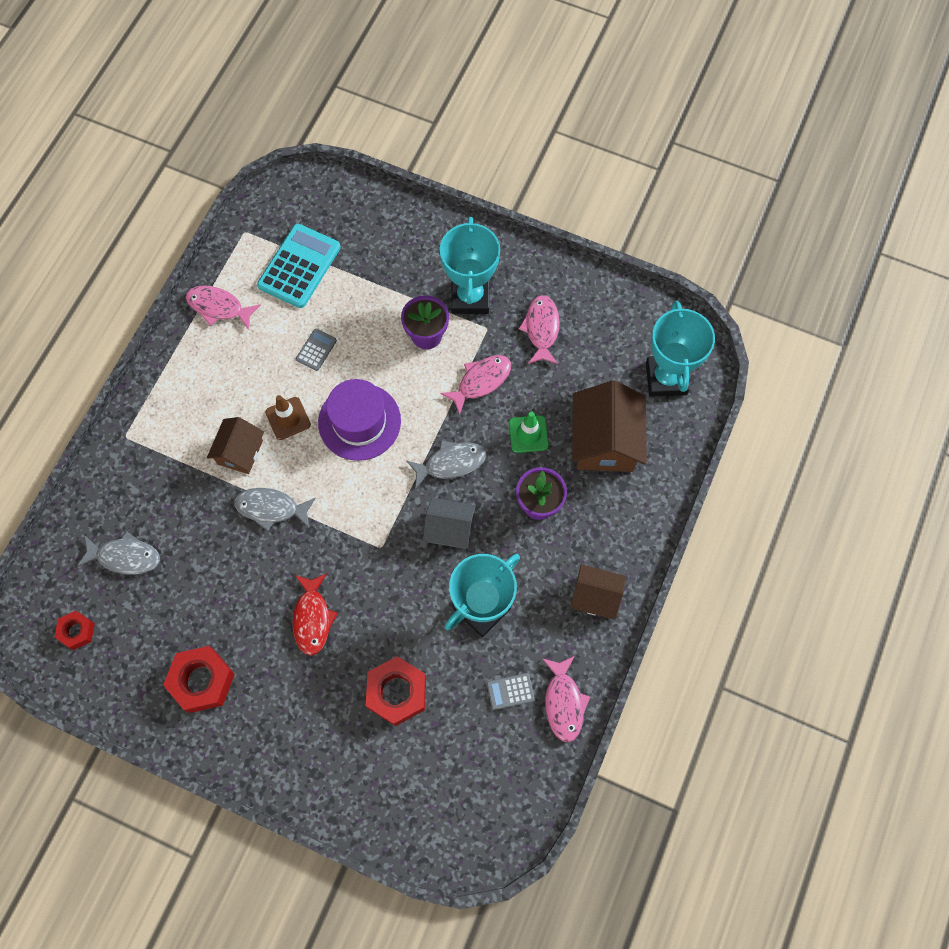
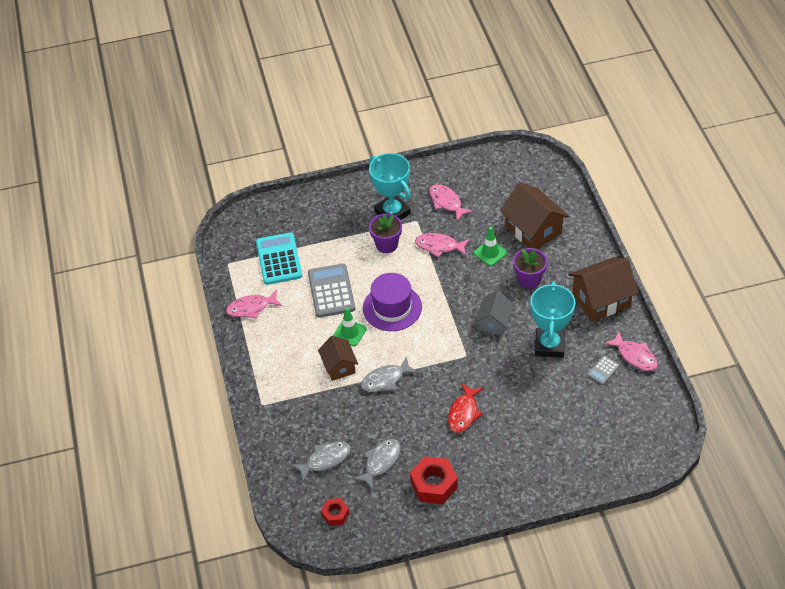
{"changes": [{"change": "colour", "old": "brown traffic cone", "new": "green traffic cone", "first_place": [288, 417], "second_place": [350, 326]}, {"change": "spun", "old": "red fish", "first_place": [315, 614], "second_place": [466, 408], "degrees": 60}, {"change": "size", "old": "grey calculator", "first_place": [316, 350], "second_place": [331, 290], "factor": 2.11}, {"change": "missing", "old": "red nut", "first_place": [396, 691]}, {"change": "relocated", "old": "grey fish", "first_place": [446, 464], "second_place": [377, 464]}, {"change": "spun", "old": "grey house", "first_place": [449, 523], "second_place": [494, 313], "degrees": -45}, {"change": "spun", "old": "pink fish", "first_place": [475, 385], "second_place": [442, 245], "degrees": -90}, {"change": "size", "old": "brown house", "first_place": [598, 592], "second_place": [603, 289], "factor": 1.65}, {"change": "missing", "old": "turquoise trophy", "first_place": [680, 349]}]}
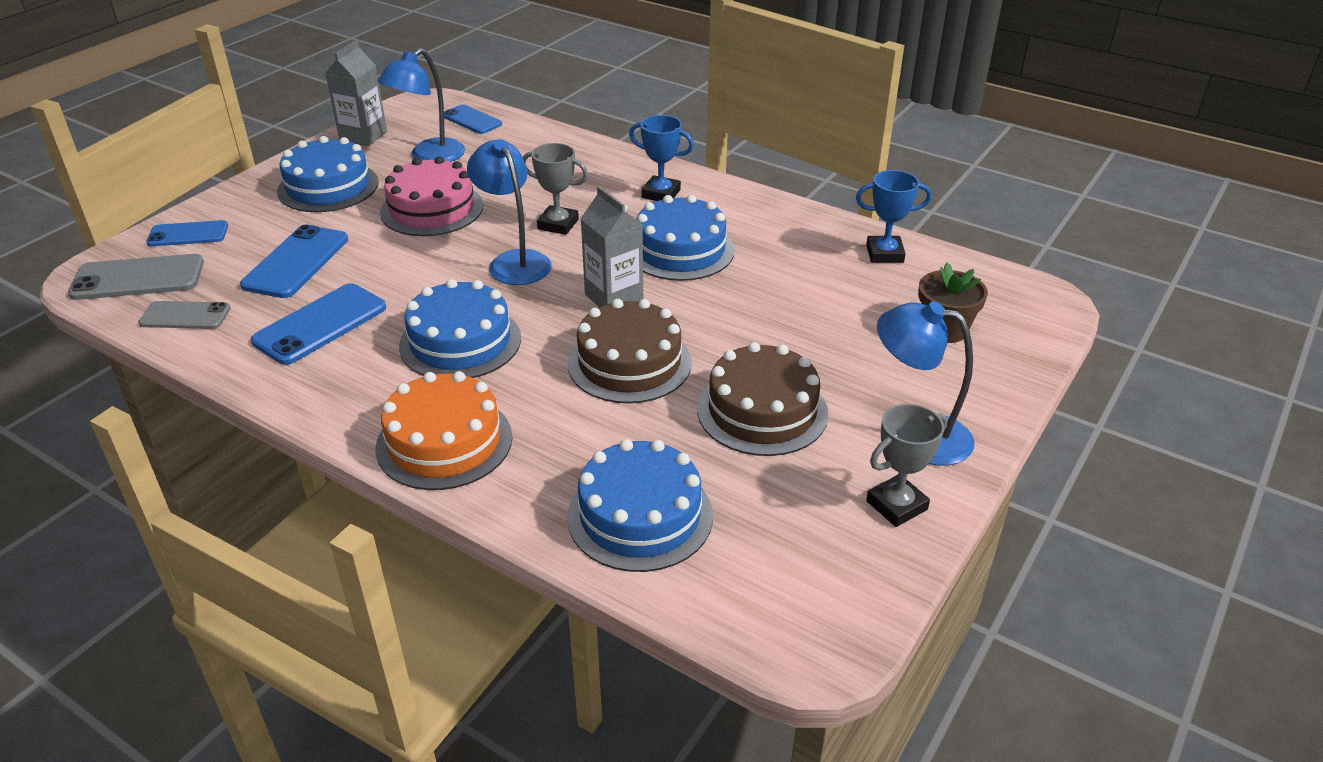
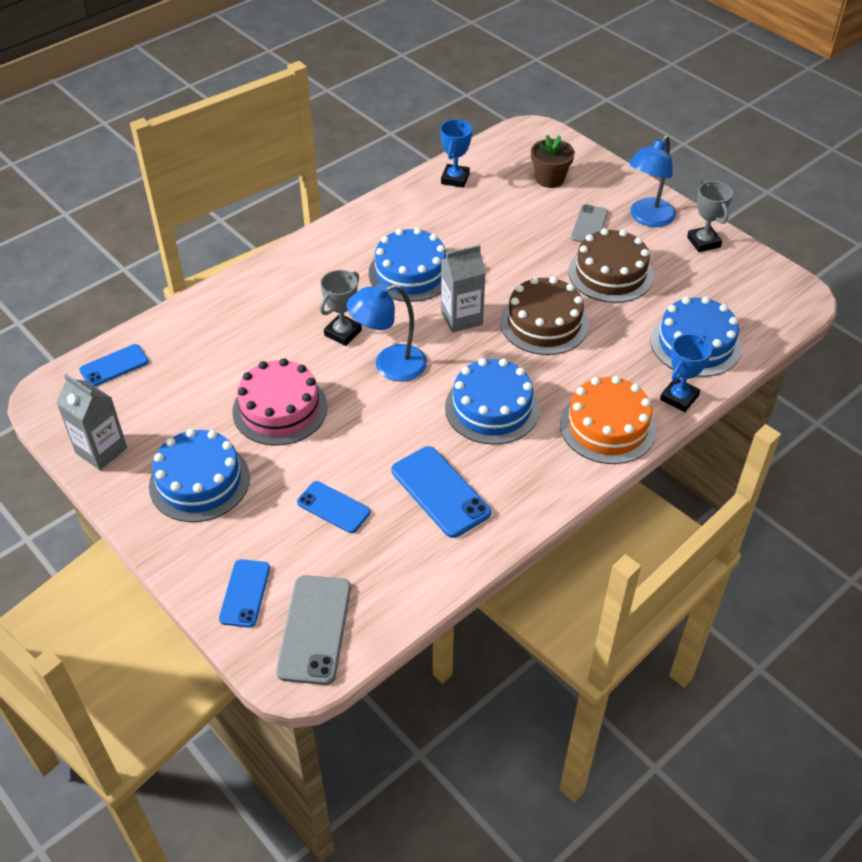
{"changes": [{"change": "relocated", "old": "grey phone", "first_place": [184, 315], "second_place": [589, 223]}, {"change": "size", "old": "blue phone", "first_place": [294, 261], "second_place": [334, 507], "factor": 0.65}, {"change": "missing", "old": "blue lamp", "first_place": [421, 105]}, {"change": "relocated", "old": "blue trophy", "first_place": [661, 158], "second_place": [686, 373]}]}
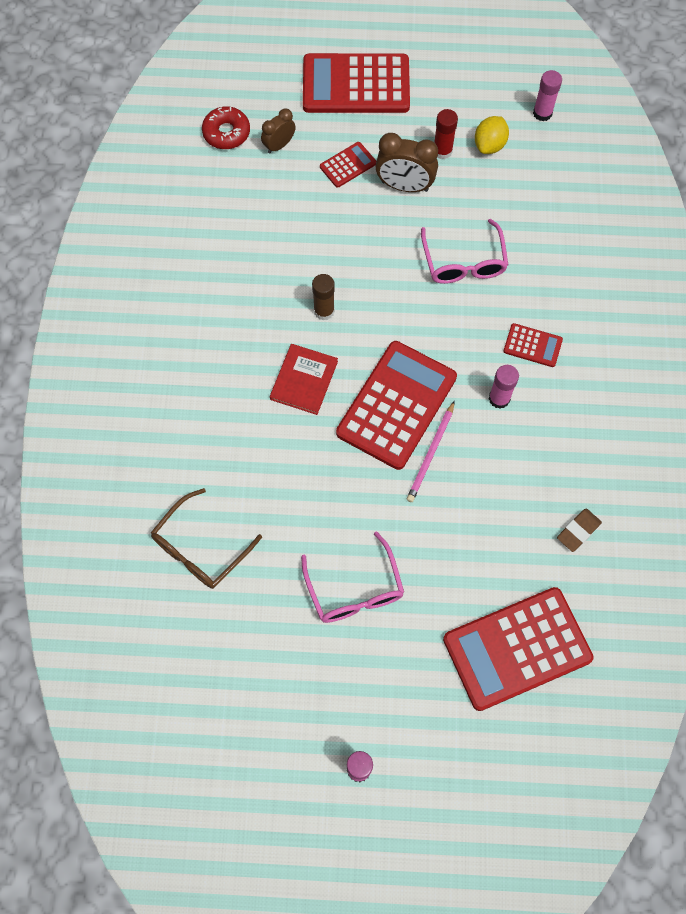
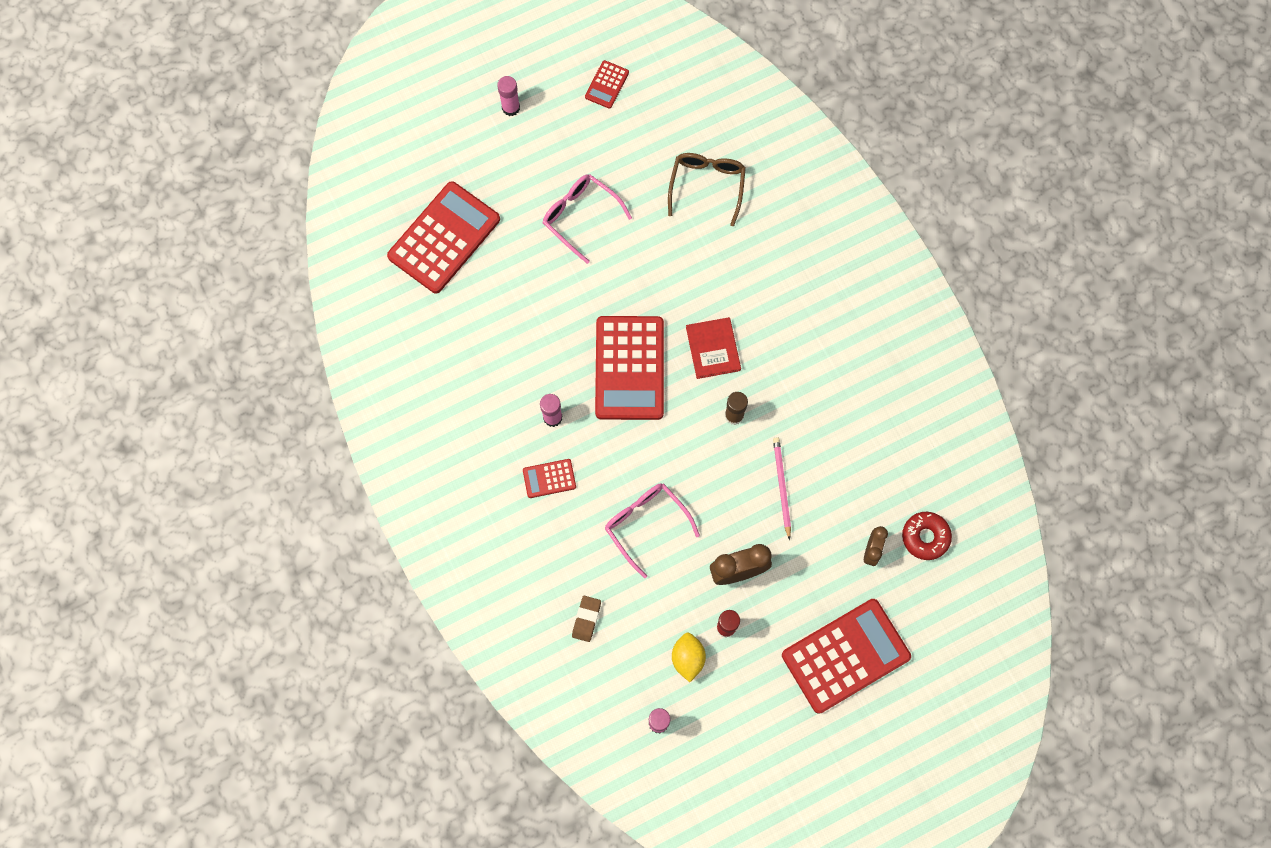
{"changes": [{"change": "relocated", "old": "red calculator", "first_place": [348, 165], "second_place": [607, 84]}, {"change": "relocated", "old": "pink pencil", "first_place": [431, 451], "second_place": [782, 488]}, {"change": "relocated", "old": "brown eraser", "first_place": [579, 530], "second_place": [586, 619]}]}
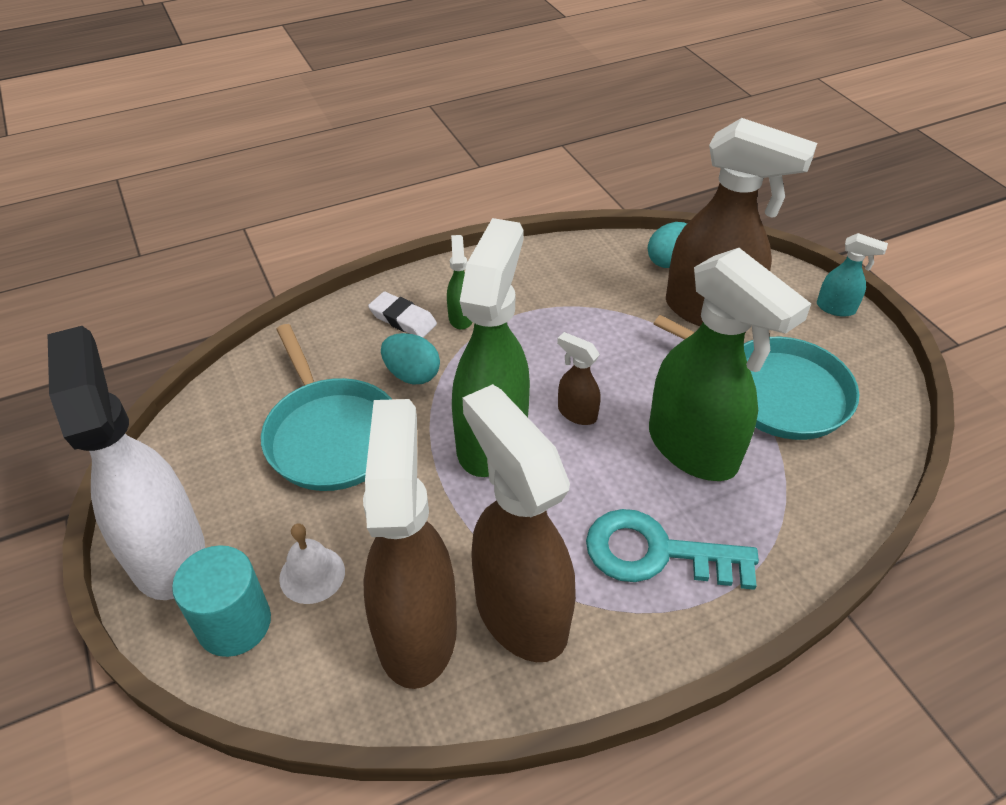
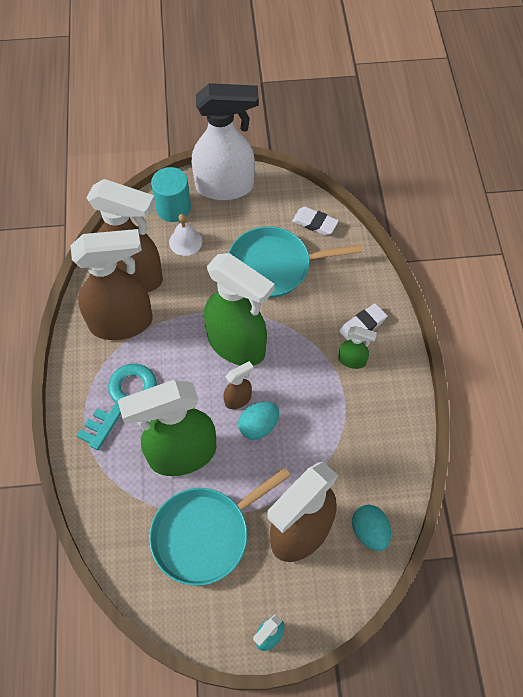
{"changes": [{"change": "relocated", "old": "turquoise egg", "first_place": [410, 358], "second_place": [258, 420]}, {"change": "appeared", "new": "white eraser", "second_place": [315, 221]}]}
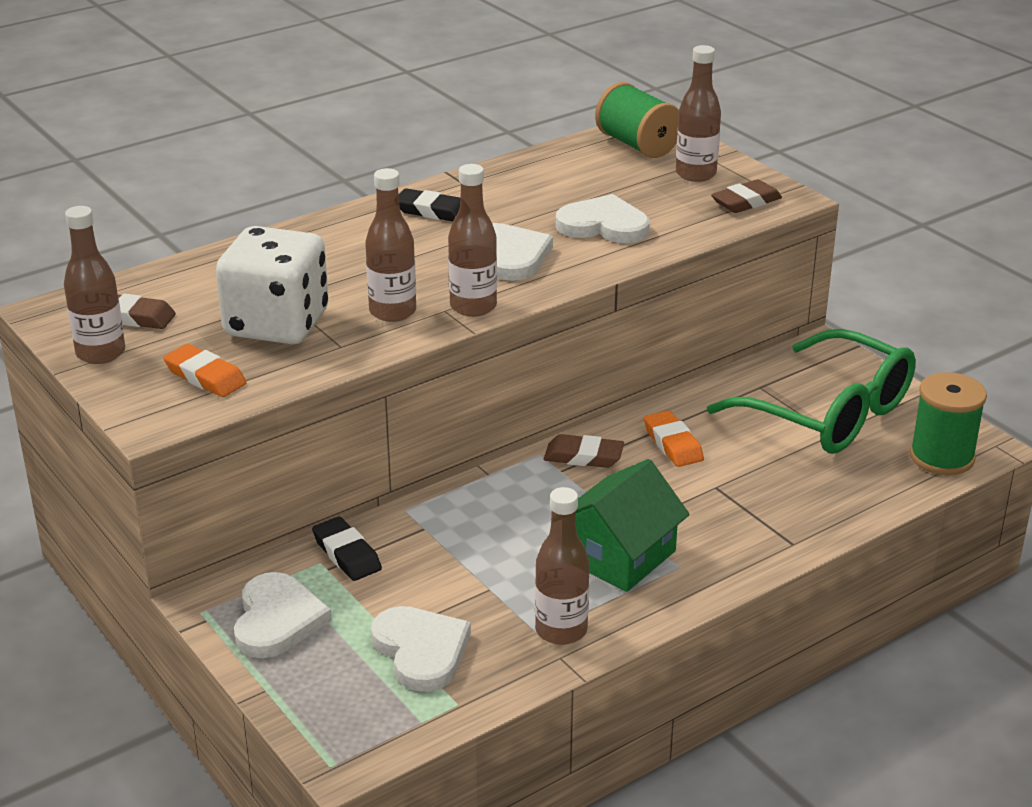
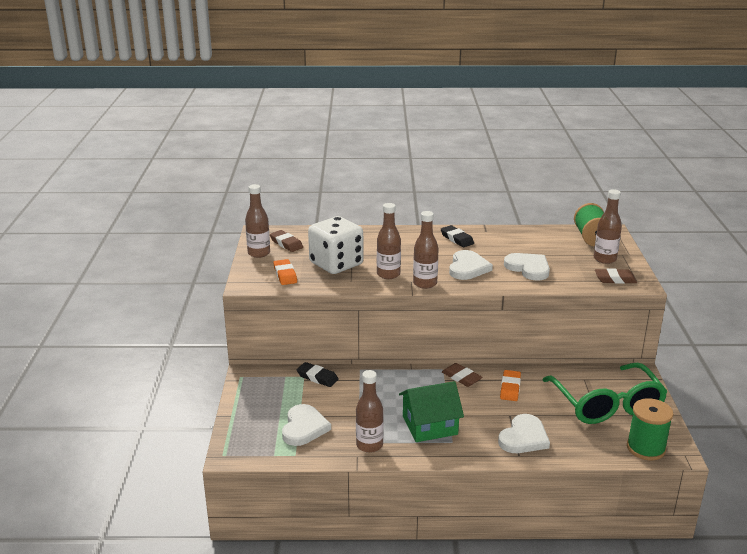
{"changes": [{"change": "relocated", "old": "white heart", "first_place": [283, 615], "second_place": [524, 433]}, {"change": "spun", "old": "black eraser", "first_place": [347, 548], "second_place": [318, 374], "degrees": -60}]}
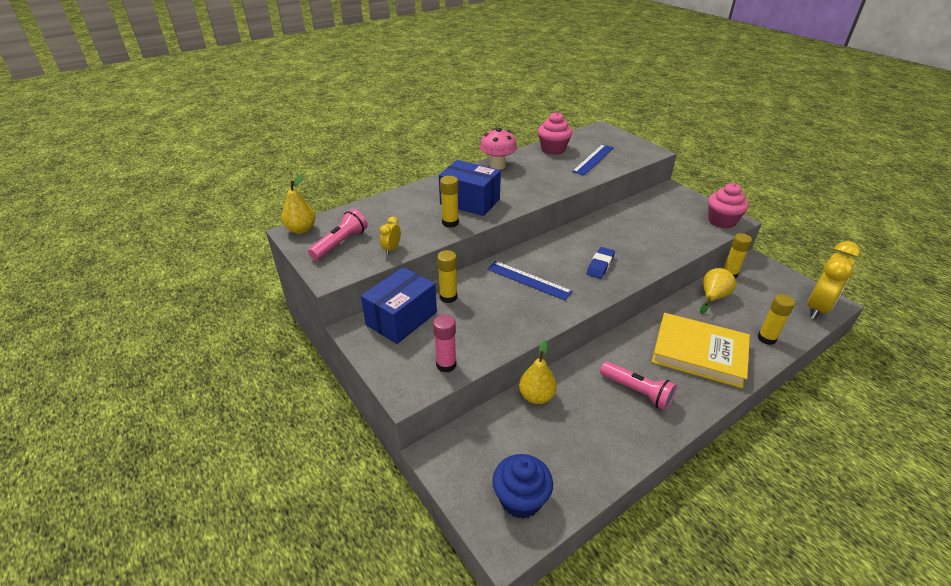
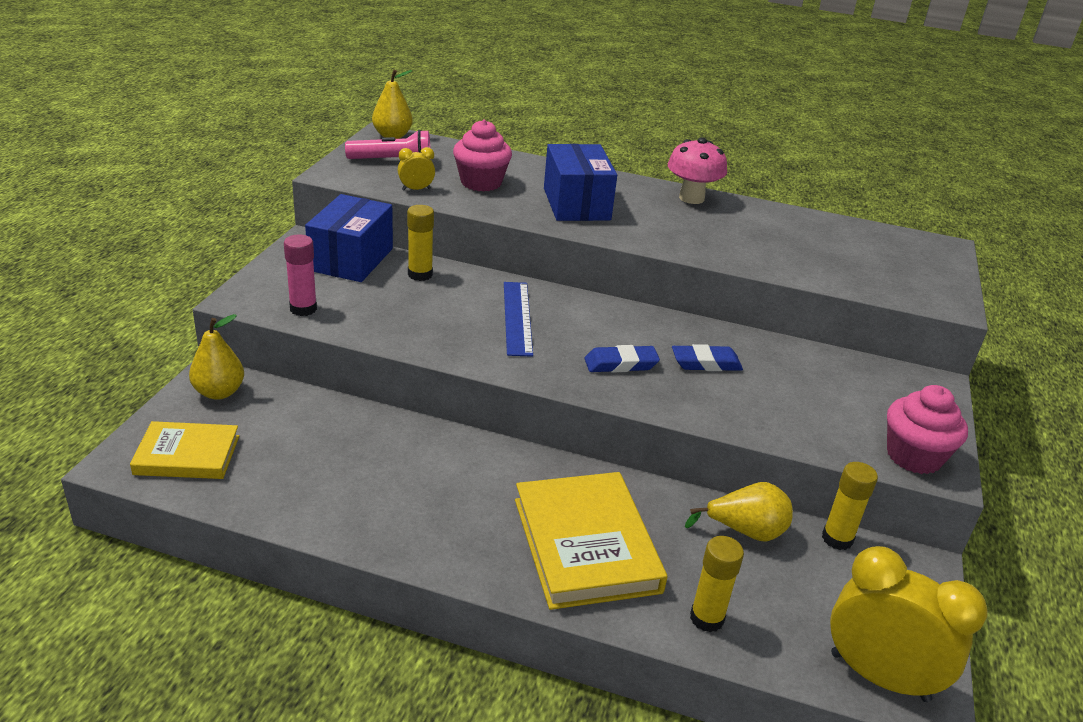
{"changes": [{"change": "spun", "old": "blue box", "first_place": [399, 305], "second_place": [349, 238], "degrees": -75}, {"change": "missing", "old": "yellow glue stick", "first_place": [449, 202]}, {"change": "exchanged", "old": "blue cupcake", "new": "yellow book", "first_place": [522, 486], "second_place": [184, 450]}, {"change": "relocated", "old": "yellow pear", "first_place": [538, 372], "second_place": [216, 357]}, {"change": "relocated", "old": "pink cupcake", "first_place": [555, 133], "second_place": [482, 155]}, {"change": "missing", "old": "blue ruler", "first_place": [593, 159]}, {"change": "missing", "old": "pink flashlight", "first_place": [638, 385]}, {"change": "spun", "old": "yellow clock", "first_place": [834, 280], "second_place": [909, 624], "degrees": -150}, {"change": "appeared", "new": "blue eraser", "second_place": [707, 357]}]}
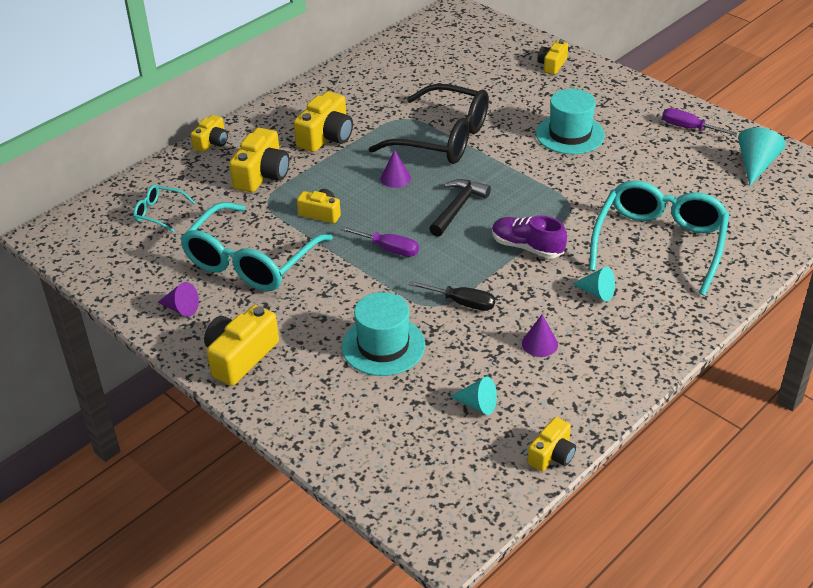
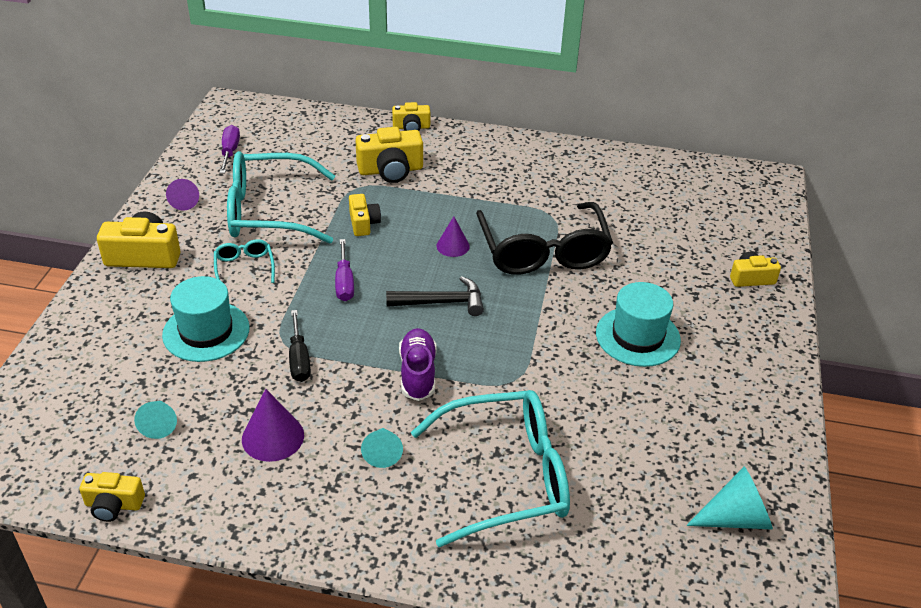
{"changes": [{"change": "relocated", "old": "turquoise glasses", "first_place": [164, 208], "second_place": [244, 261]}, {"change": "missing", "old": "yellow camera", "first_place": [323, 121]}, {"change": "size", "old": "purple cone", "first_place": [540, 335], "second_place": [273, 425], "factor": 1.52}, {"change": "relocated", "old": "purple screwdriver", "first_place": [700, 122], "second_place": [230, 149]}]}
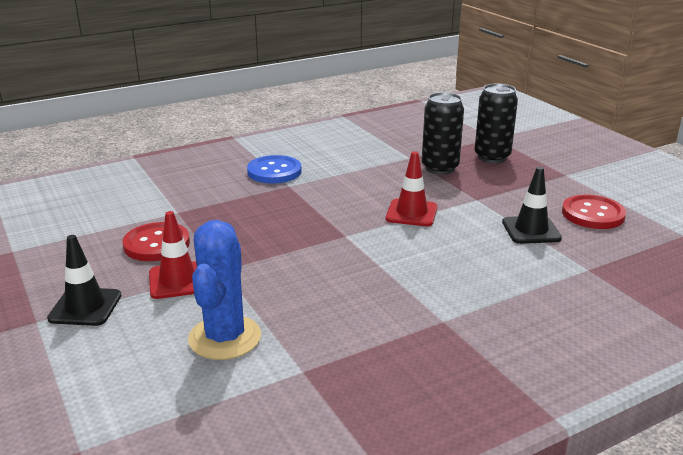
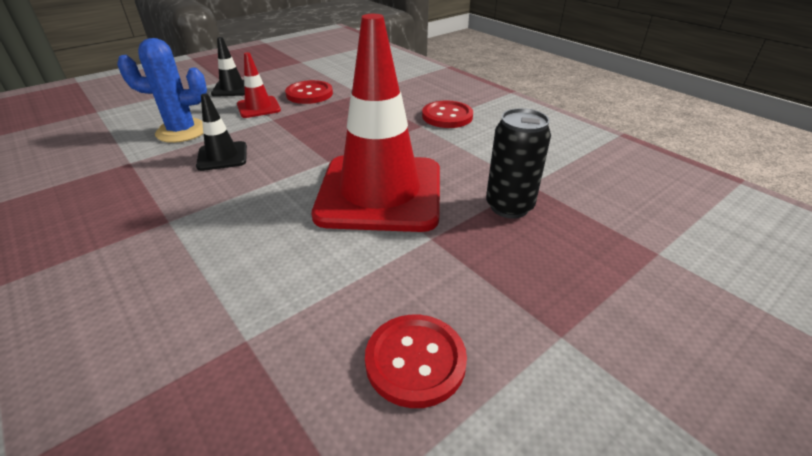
{"changes": [{"change": "colour", "old": "blue button", "new": "red button", "first_place": [274, 169], "second_place": [447, 114]}, {"change": "size", "old": "red traffic cone", "first_place": [412, 188], "second_place": [376, 123], "factor": 2.28}, {"change": "missing", "old": "black can", "first_place": [496, 123]}, {"change": "relocated", "old": "black traffic cone", "first_place": [532, 205], "second_place": [221, 132]}]}
